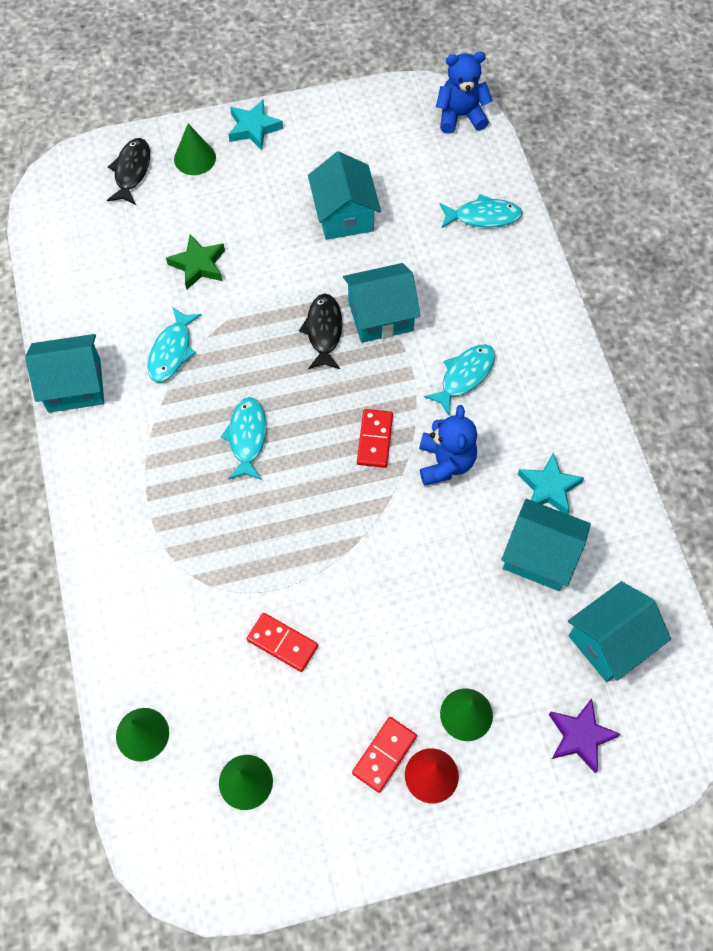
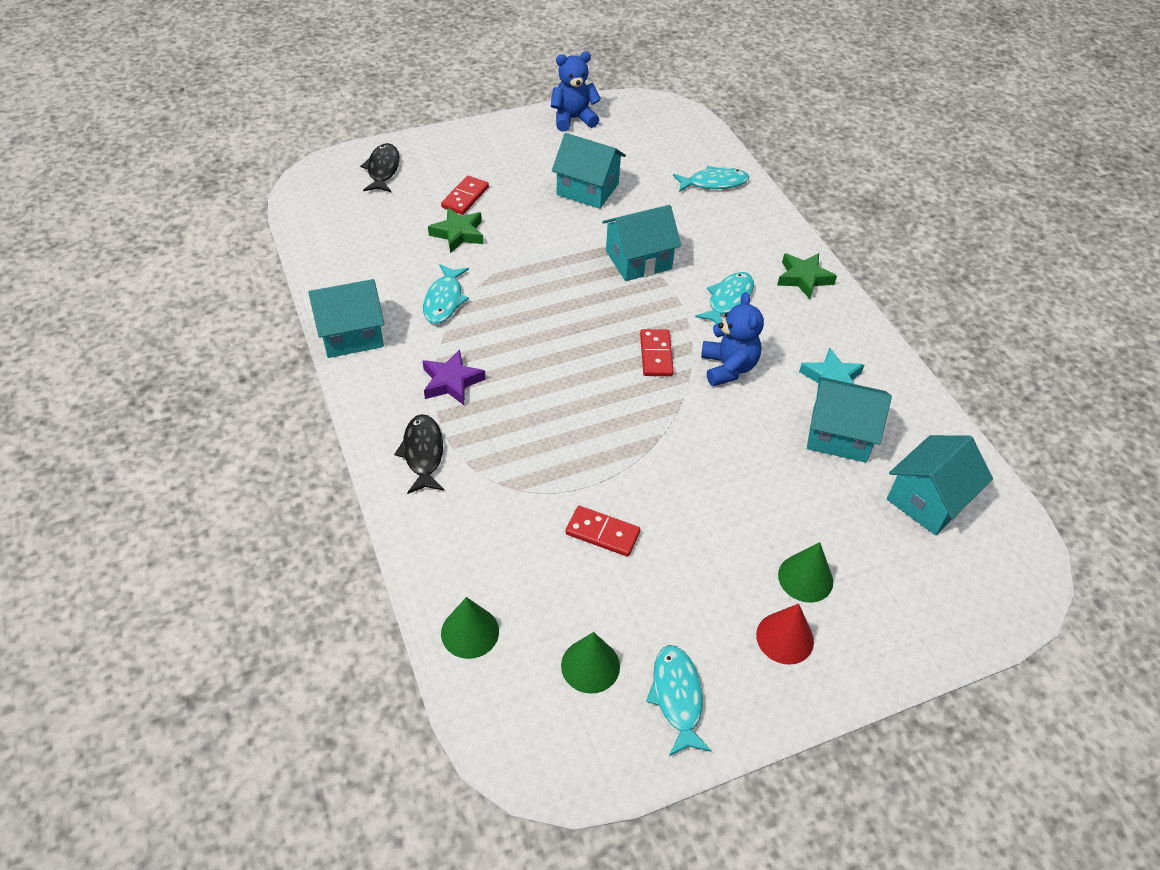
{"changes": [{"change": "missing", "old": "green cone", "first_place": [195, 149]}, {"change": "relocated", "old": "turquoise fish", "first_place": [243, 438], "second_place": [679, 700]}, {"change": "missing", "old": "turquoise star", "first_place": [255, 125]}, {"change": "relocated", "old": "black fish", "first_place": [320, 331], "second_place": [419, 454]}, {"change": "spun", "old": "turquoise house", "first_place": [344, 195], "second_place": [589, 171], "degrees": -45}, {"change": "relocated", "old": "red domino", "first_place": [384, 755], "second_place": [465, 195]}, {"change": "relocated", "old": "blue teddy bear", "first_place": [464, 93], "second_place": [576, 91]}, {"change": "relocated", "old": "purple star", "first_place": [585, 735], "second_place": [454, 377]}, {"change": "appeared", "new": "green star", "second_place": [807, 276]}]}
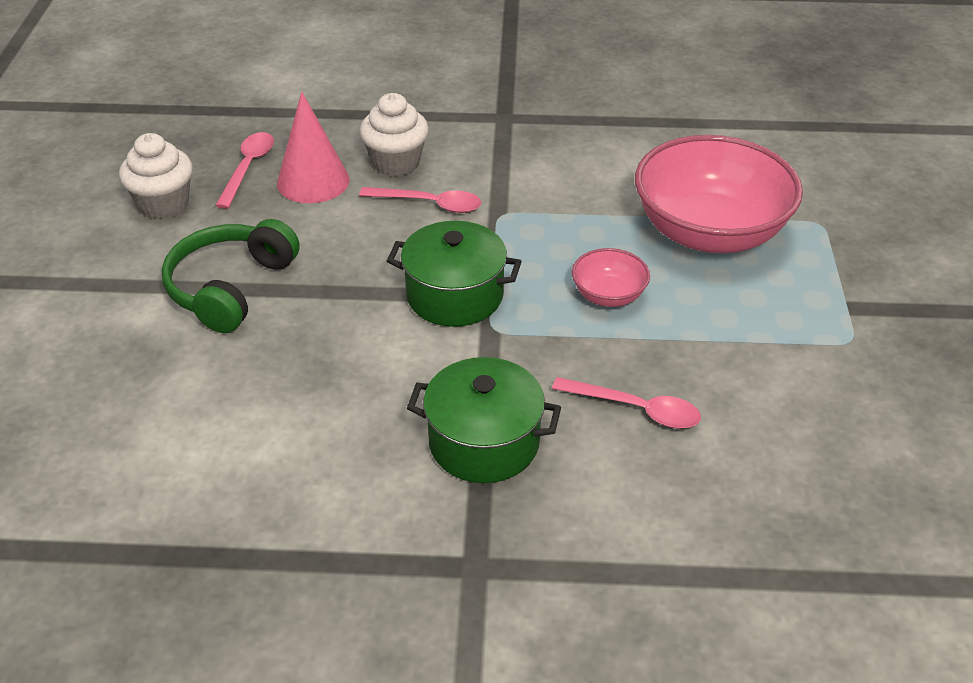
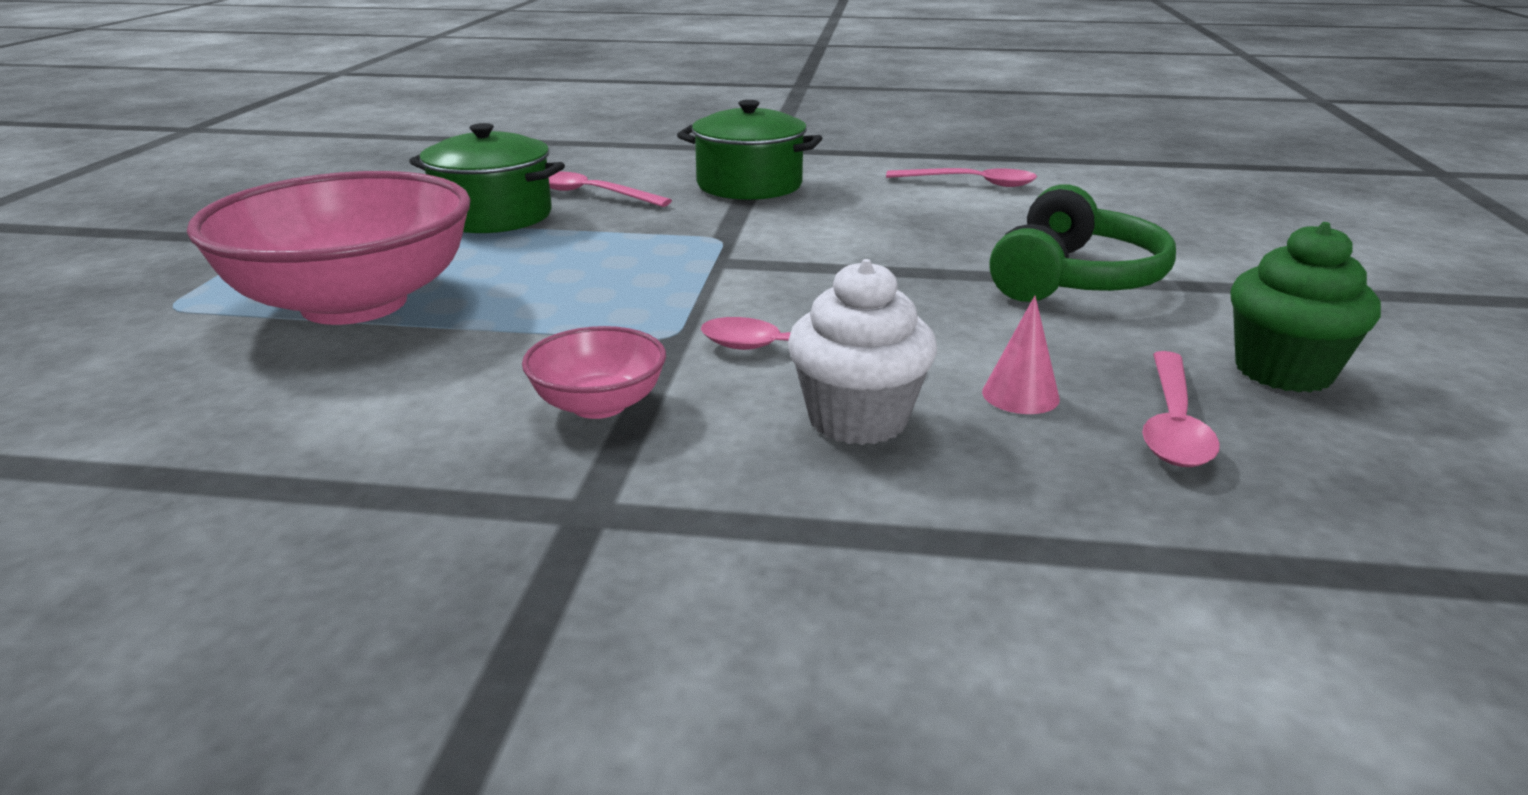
{"changes": [{"change": "colour", "old": "white cupcake", "new": "green cupcake", "first_place": [156, 176], "second_place": [1305, 307]}, {"change": "size", "old": "pink cone", "first_place": [313, 147], "second_place": [1021, 355], "factor": 0.53}, {"change": "relocated", "old": "green pot", "first_place": [454, 274], "second_place": [487, 178]}, {"change": "relocated", "old": "pink bowl", "first_place": [611, 277], "second_place": [594, 372]}, {"change": "appeared", "new": "pink spoon", "second_place": [961, 177]}]}
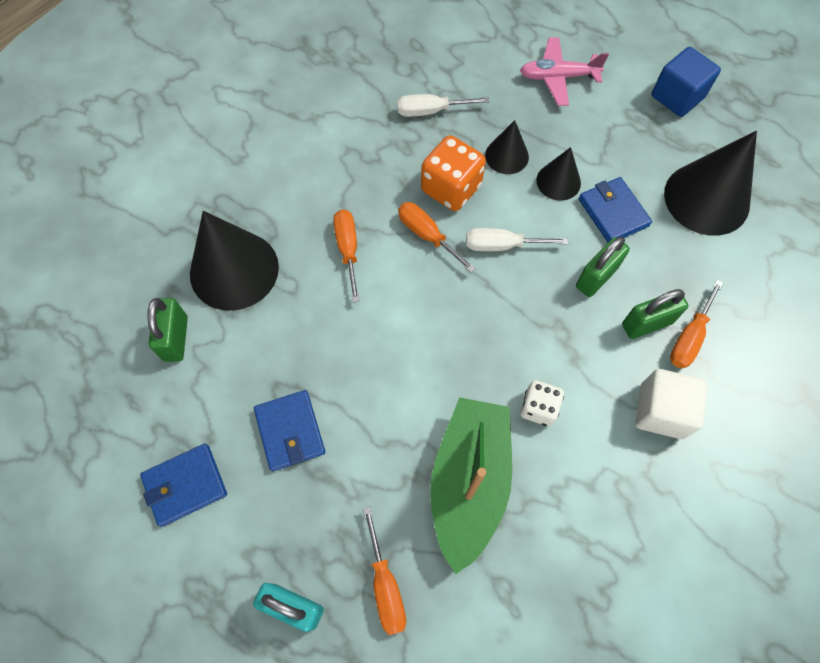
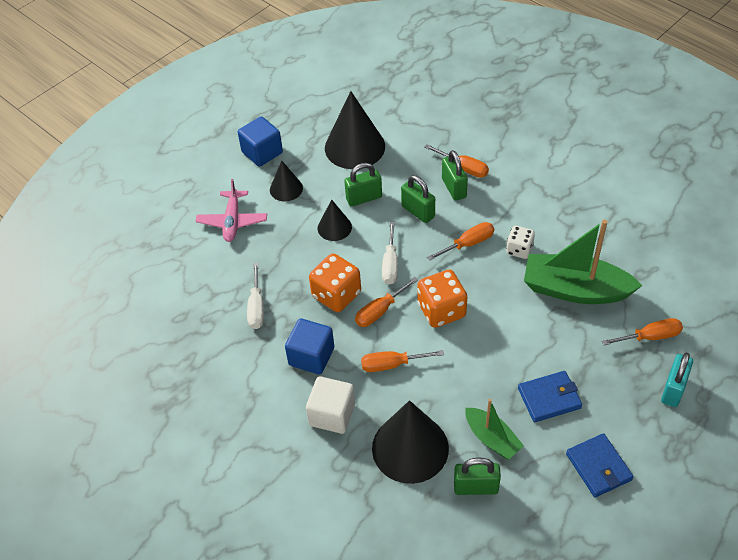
{"changes": [{"change": "relocated", "old": "black cone", "first_place": [507, 147], "second_place": [286, 181]}, {"change": "exchanged", "old": "blue wallet", "new": "green padlock", "first_place": [615, 210], "second_place": [363, 185]}, {"change": "relocated", "old": "white cube", "first_place": [671, 404], "second_place": [330, 405]}, {"change": "appeared", "new": "blue cube", "second_place": [309, 346]}, {"change": "appeared", "new": "orange dice", "second_place": [442, 299]}, {"change": "appeared", "new": "orange screwdriver", "second_place": [460, 241]}, {"change": "appeared", "new": "green boat", "second_place": [494, 429]}]}
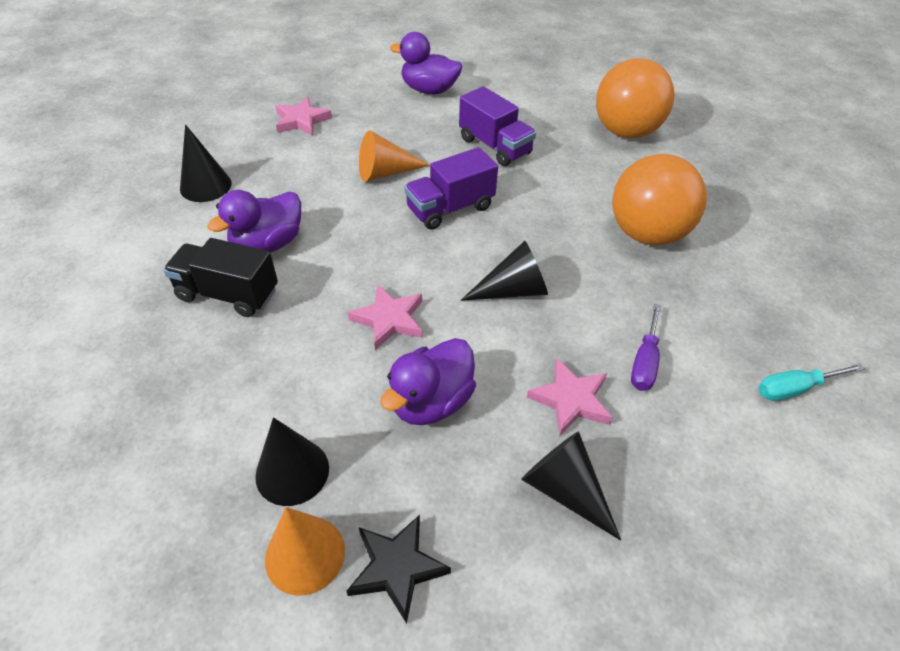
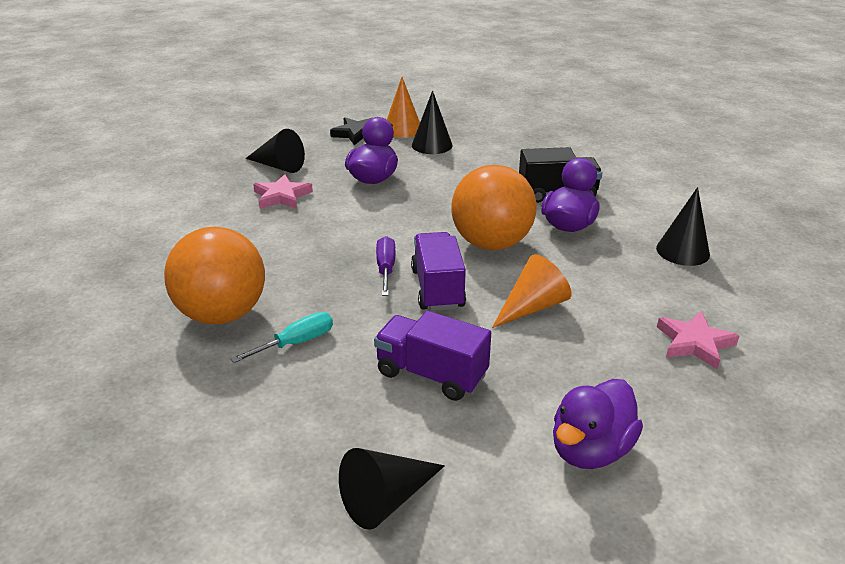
{"changes": [{"change": "missing", "old": "pink star", "first_place": [385, 317]}, {"change": "spun", "old": "purple duck", "first_place": [426, 63], "second_place": [598, 424], "degrees": 135}, {"change": "spun", "old": "purple truck", "first_place": [451, 188], "second_place": [438, 271], "degrees": -45}, {"change": "relocated", "old": "black cone", "first_place": [504, 271], "second_place": [392, 489]}, {"change": "relocated", "old": "orange ball", "first_place": [635, 98], "second_place": [494, 207]}, {"change": "relocated", "old": "purple screwdriver", "first_place": [646, 347], "second_place": [385, 266]}, {"change": "relocated", "old": "turquoise screwdriver", "first_place": [811, 382], "second_place": [281, 337]}]}
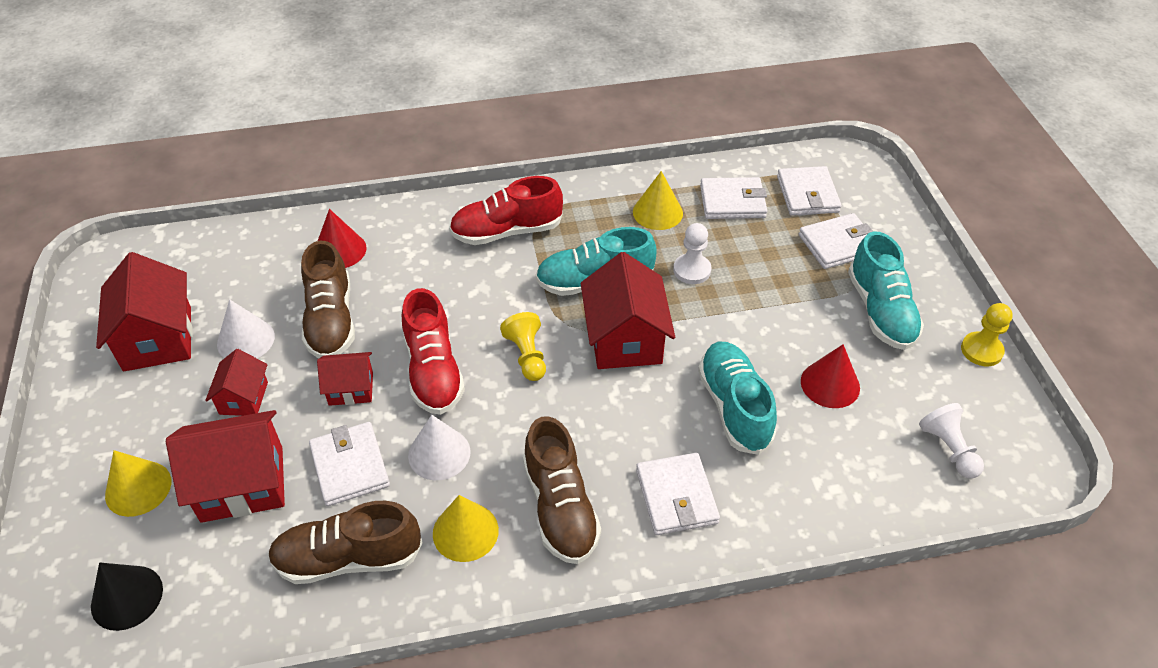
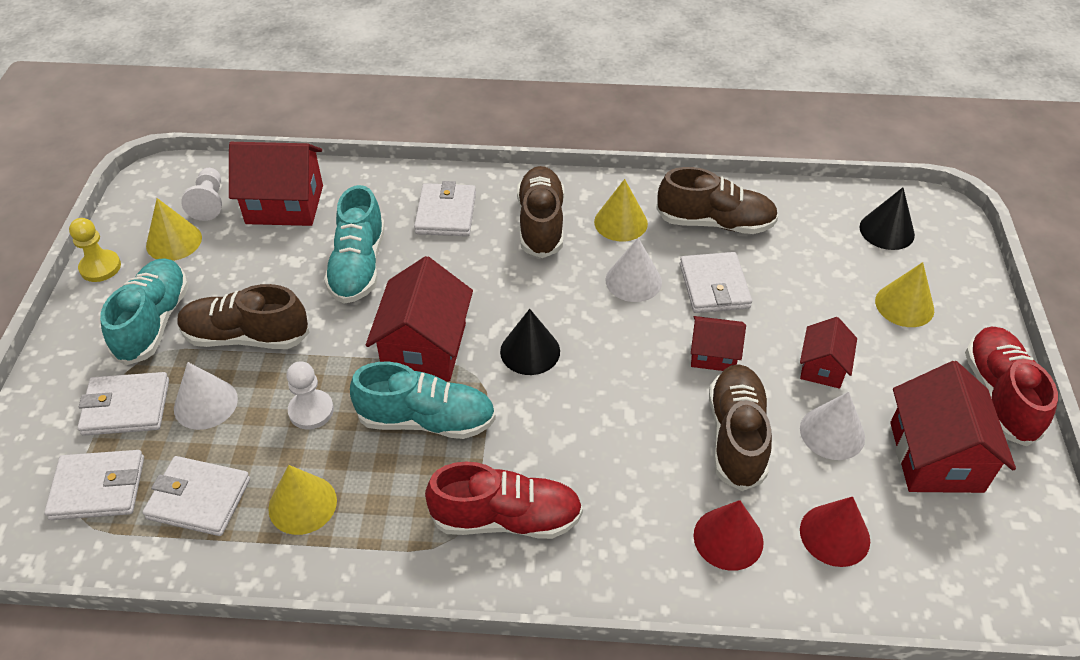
{"changes": [{"change": "relocated", "old": "red house", "first_place": [225, 466], "second_place": [276, 184]}, {"change": "relocated", "old": "red shoe", "first_place": [433, 351], "second_place": [1011, 386]}, {"change": "exchanged", "old": "yellow pawn", "new": "black cone", "first_place": [523, 346], "second_place": [530, 342]}, {"change": "spun", "old": "white wallet", "first_place": [809, 191], "second_place": [94, 485], "degrees": 75}, {"change": "relocated", "old": "red cone", "first_place": [830, 376], "second_place": [835, 531]}, {"change": "appeared", "new": "yellow cone", "second_place": [174, 229]}, {"change": "appeared", "new": "white cone", "second_place": [206, 396]}, {"change": "appeared", "new": "brown shoe", "second_place": [244, 316]}]}
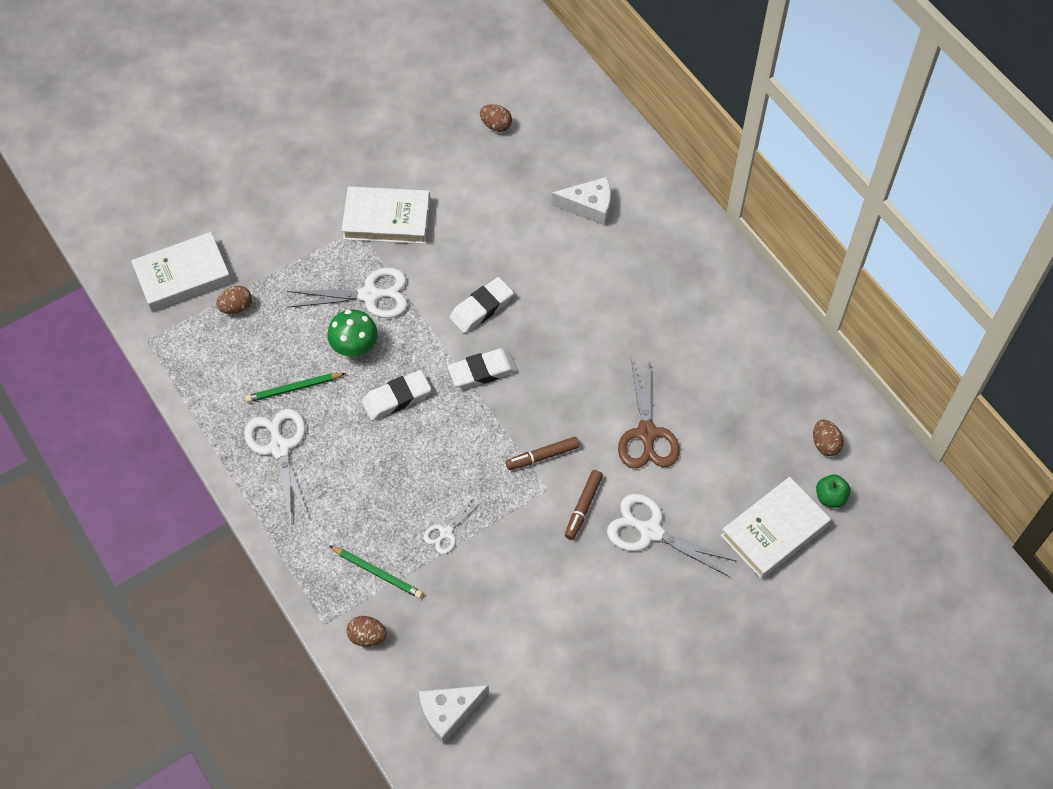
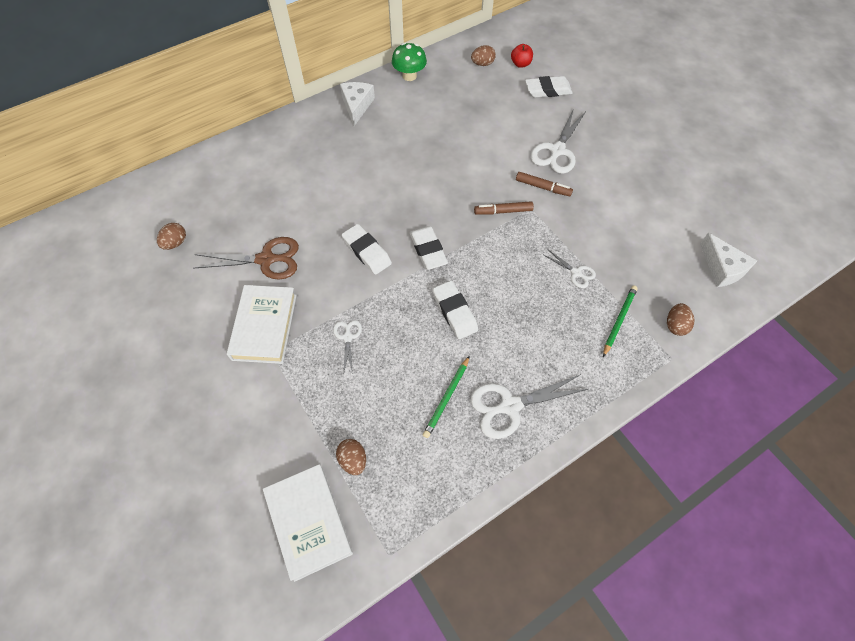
{"changes": [{"change": "spun", "old": "green pencil", "first_place": [295, 388], "second_place": [446, 397], "degrees": 45}, {"change": "size", "old": "white scissors", "first_place": [347, 293], "second_place": [347, 347], "factor": 0.53}, {"change": "relocated", "old": "green mushroom", "first_place": [352, 332], "second_place": [409, 62]}, {"change": "spun", "old": "brown marker", "first_place": [542, 453], "second_place": [504, 208], "degrees": 105}, {"change": "relocated", "old": "white cheese", "first_place": [581, 201], "second_place": [357, 104]}, {"change": "relocated", "old": "brown scissors", "first_place": [649, 414], "second_place": [246, 258]}, {"change": "exchanged", "old": "white book", "new": "white eraser", "first_place": [776, 528], "second_place": [549, 87]}, {"change": "colour", "old": "green apple", "new": "red apple", "first_place": [833, 491], "second_place": [522, 56]}]}
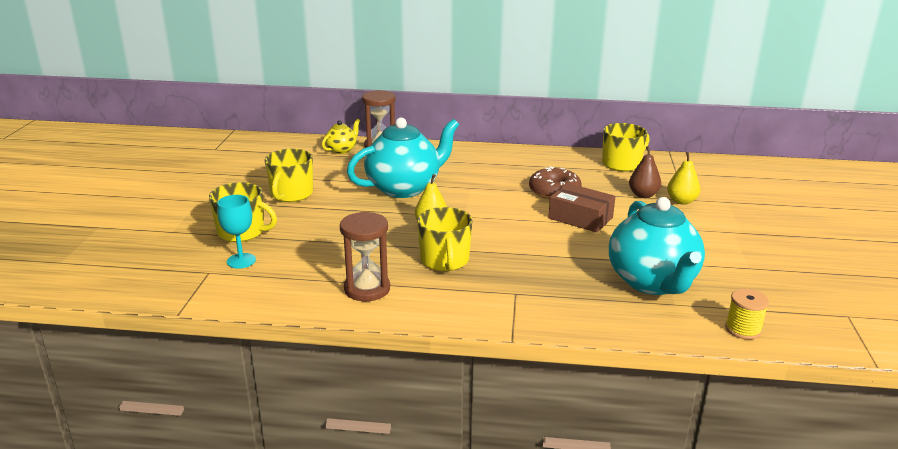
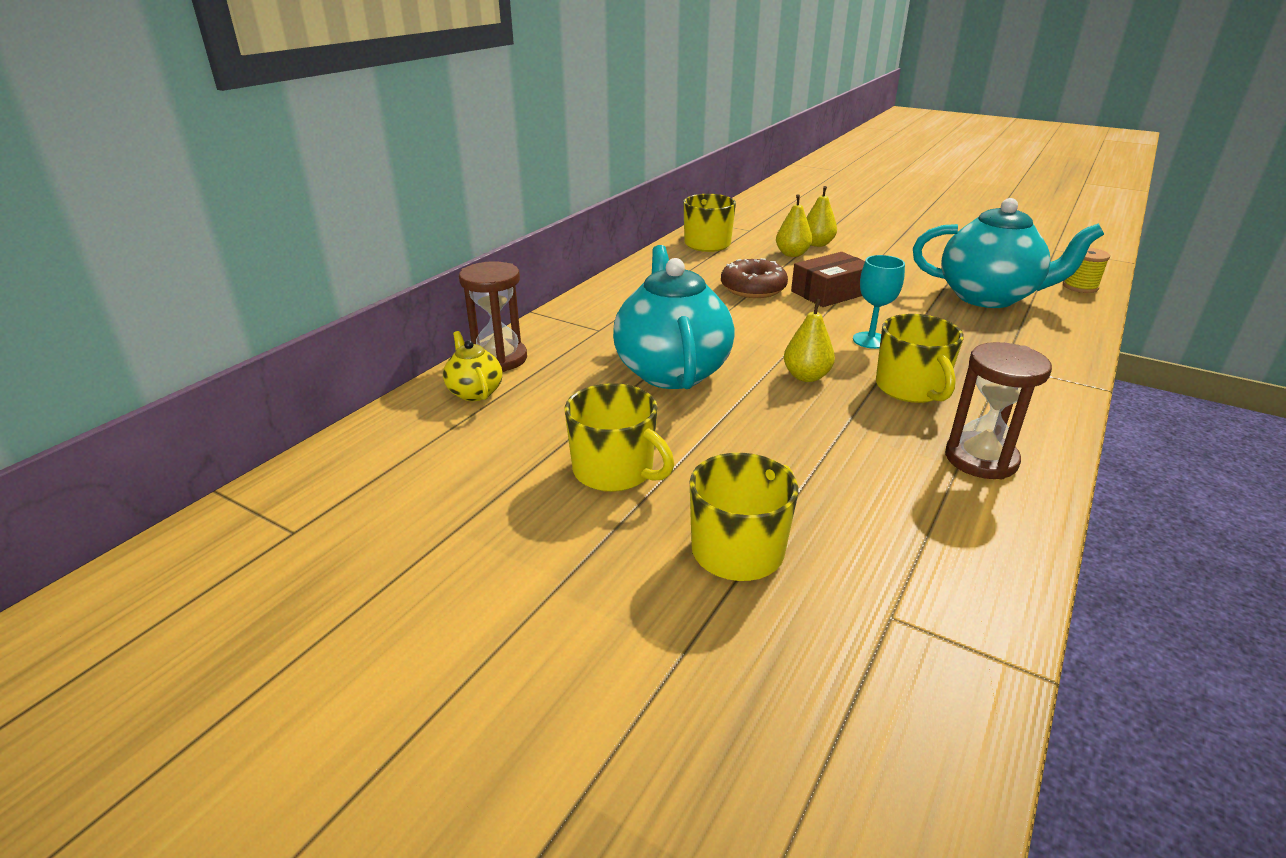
{"changes": [{"change": "relocated", "old": "turquoise goblet", "first_place": [236, 232], "second_place": [879, 302]}, {"change": "spun", "old": "yellow mug", "first_place": [444, 239], "second_place": [920, 358], "degrees": 60}, {"change": "colour", "old": "brown pear", "new": "yellow pear", "first_place": [645, 172], "second_place": [794, 225]}]}
